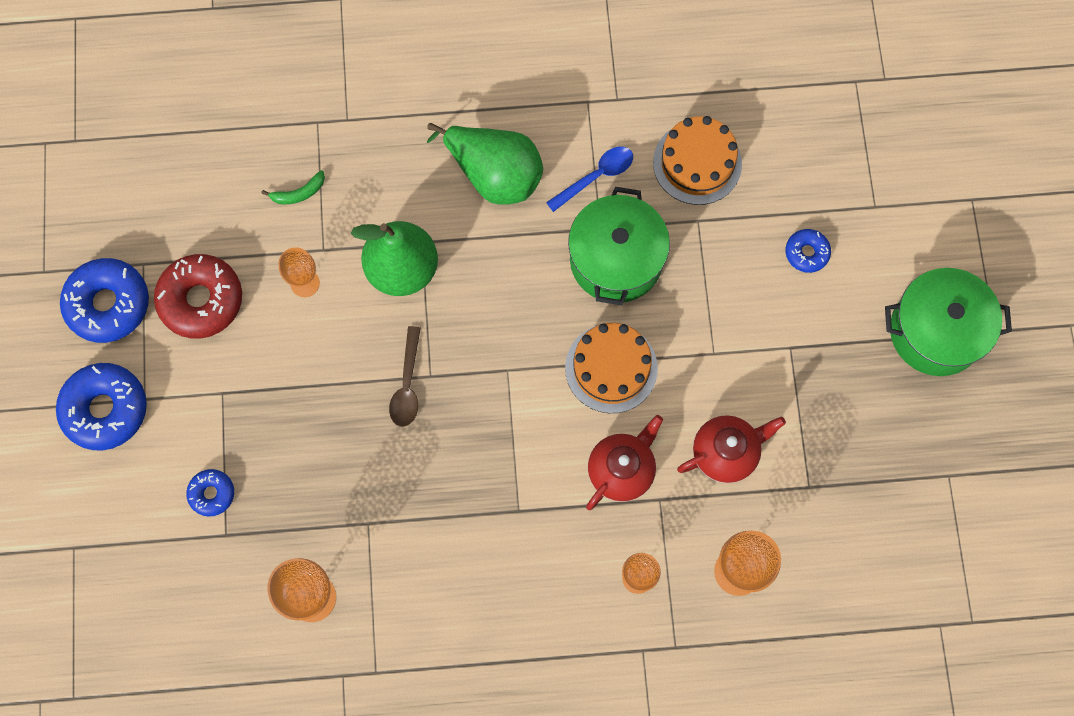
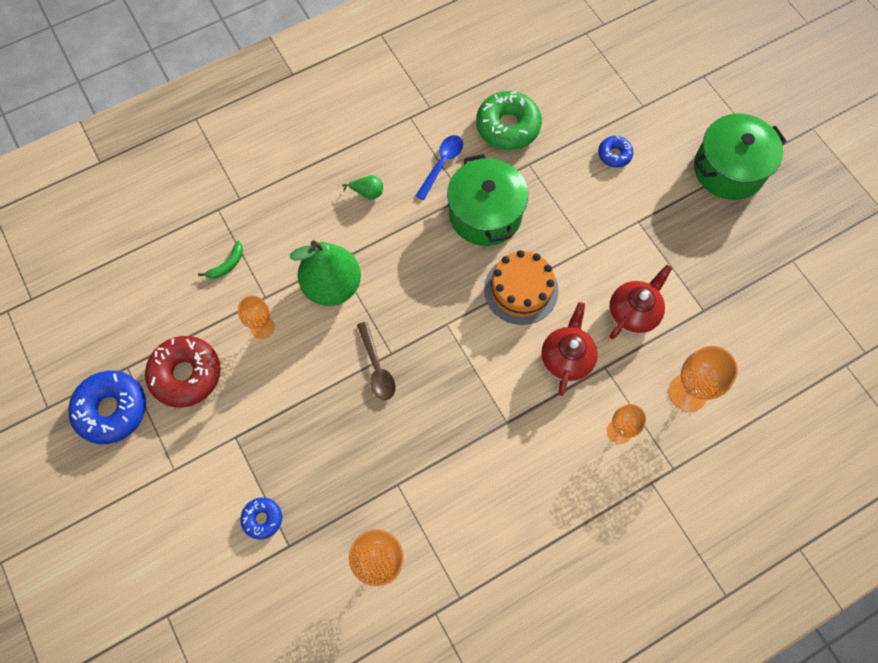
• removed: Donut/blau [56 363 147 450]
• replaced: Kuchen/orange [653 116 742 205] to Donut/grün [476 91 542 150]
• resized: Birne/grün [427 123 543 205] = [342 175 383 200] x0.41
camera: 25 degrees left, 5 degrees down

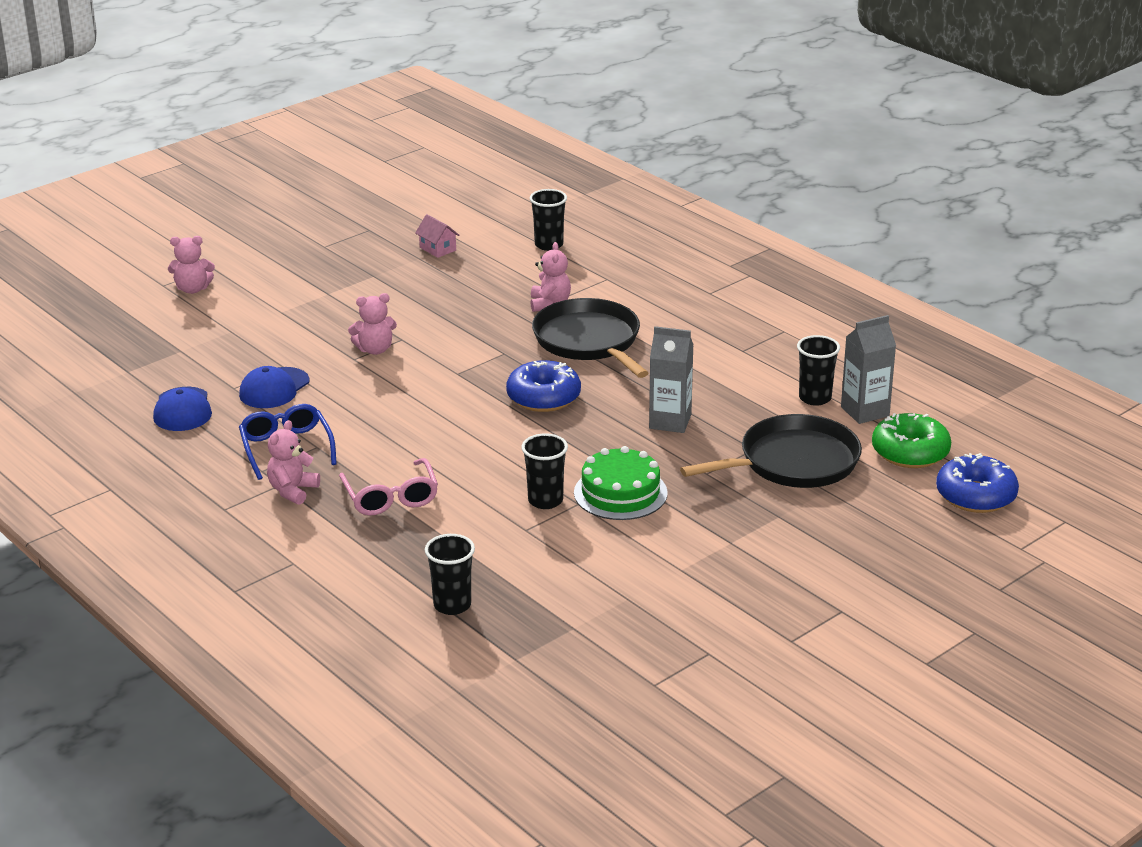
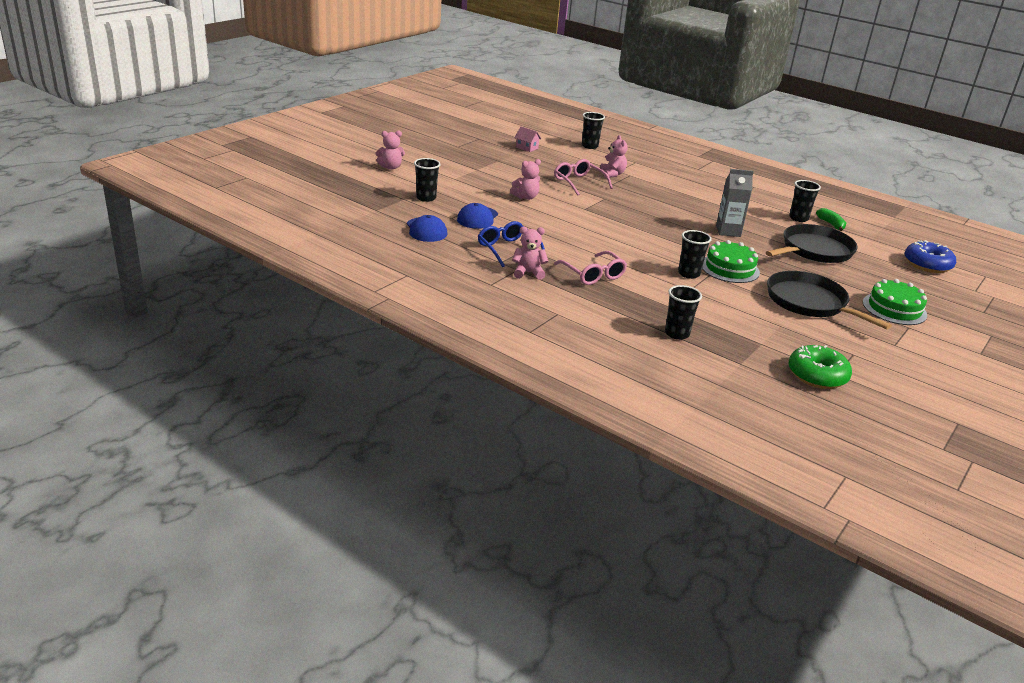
• removed: Donut/blau [506 360 581 412]
• added: Becher/schwarz [414 158 441 202]
• added: Brille/rosa [554 159 613 196]
• added: Kuchen/grün [863 279 927 325]
• moved: Pfanne/schwarz [532 298 648 378] to [767 271 892 330]
• moved: Donut/grün [872 413 951 468] to [789 345 852 389]
• replaced: Getränkekarton/grau [841 315 896 424] to Banane/grün [816 208 846 231]
• turned: Teddybär/rosa [267 420 320 505] = [512 227 548 280] 75 degrees clockwise
camera: 15 degrees left, 0 degrees up

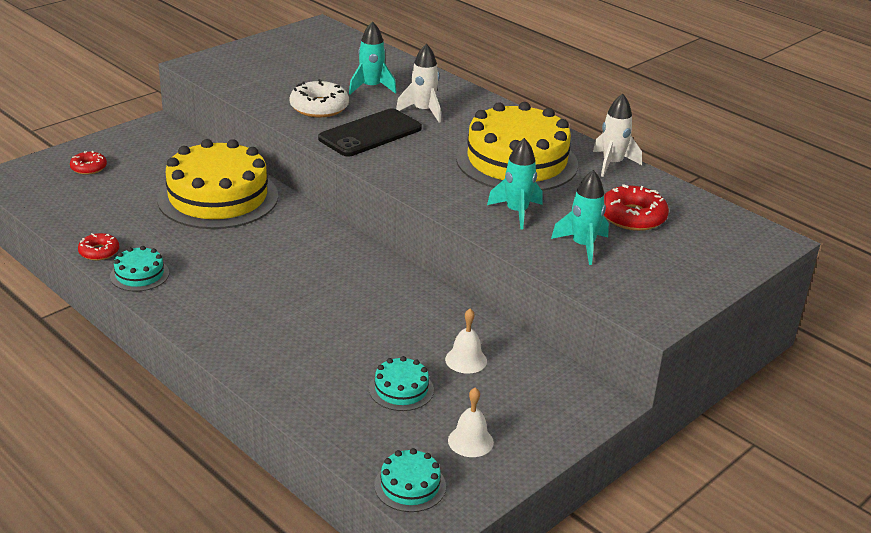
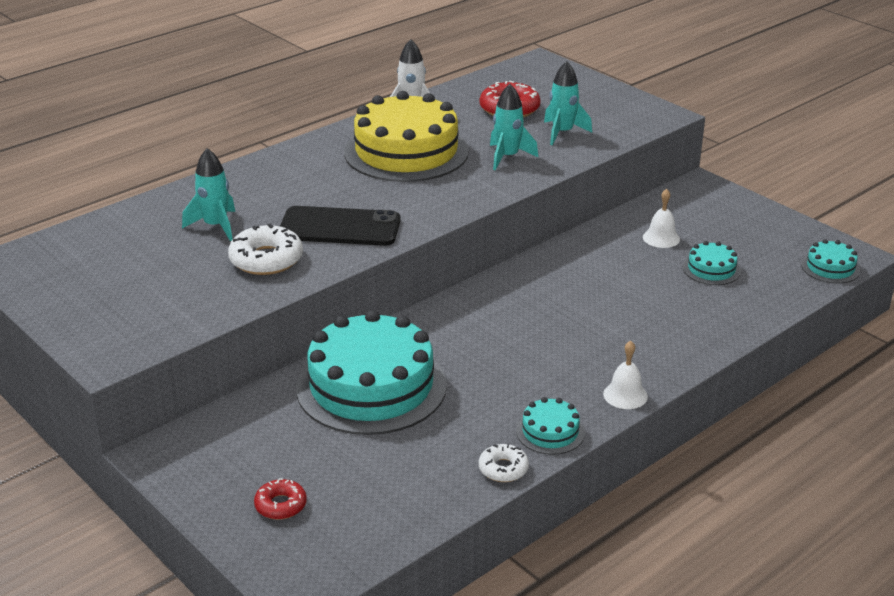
• removed: Rakete/weiß [396 44 441 123]
• moved: Glocke/weiß [448 387 494 457] to [603 341 648 409]
• recoloured: Donut/rot [78 233 119 260] to Donut/weiß [479 444 529 482]
• recoloured: Kuchen/gelb [157 139 278 229] to Kuchen/türkis [296 310 447 435]
• turned: Handy/schwarz [318 108 422 157] = [280 206 401 246] 45 degrees counterclockwise
camera: 85 degrees left, 0 degrees up

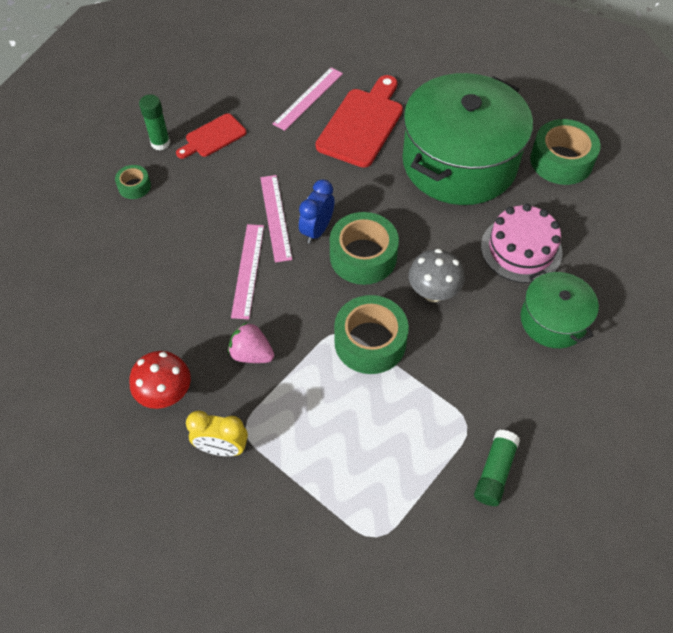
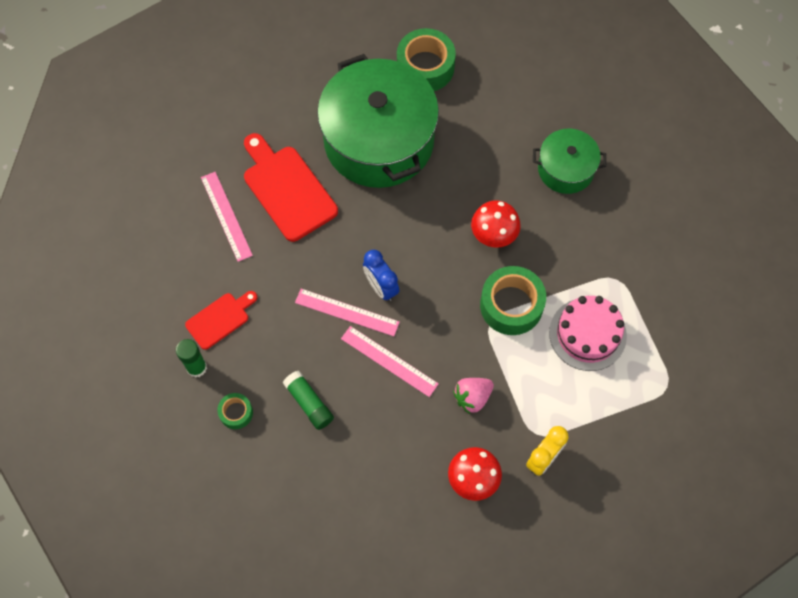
• removed: Klebeband/grün [330 212 399 285]
• moved: Klebestift/grün [474 430 520 506] to [283 371 334 430]
• moved: Kuchen/rosa [481 204 563 283] to [549 296 627 371]
• recoloured: Pilz/grau [408 249 465 302] to Pilz/rot [471 200 521 248]
• turned: Schneidebrett/rot [176 113 246 159] = [185 291 257 350] 120 degrees counterclockwise
camera: 60 degrees left, 10 degrees up

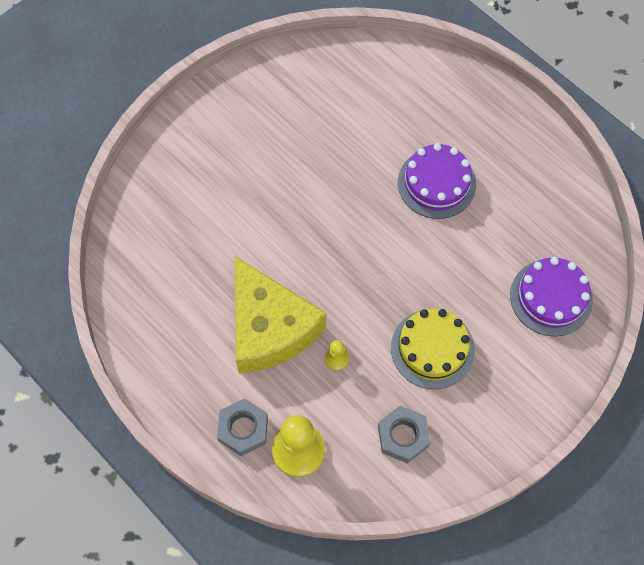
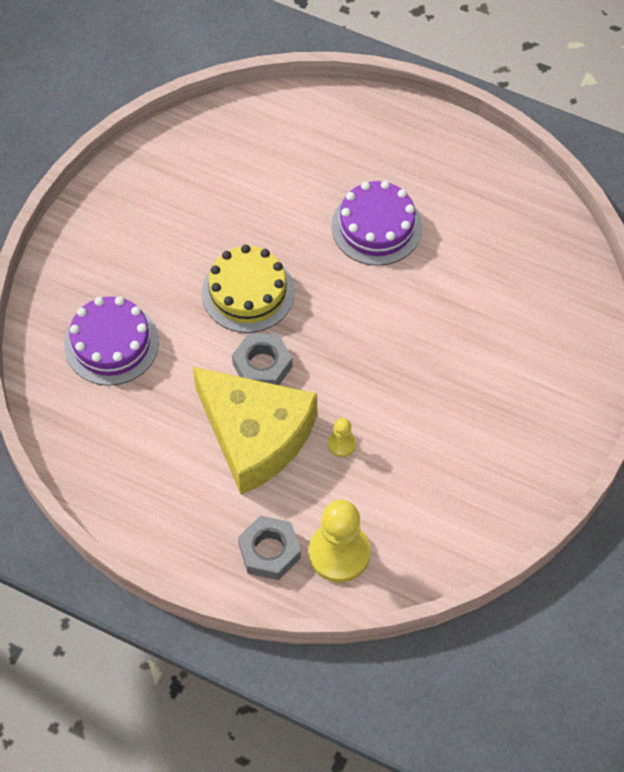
• moved: Sechskantmutter/grau [378 406 430 463] to [232 333 293 385]
• moved: Kuchen/gelb [391 309 475 389] to [202 245 295 333]
• moved: Kuchen/lila [510 257 593 336] to [64 296 159 386]
camera: 20 degrees left, 5 degrees down

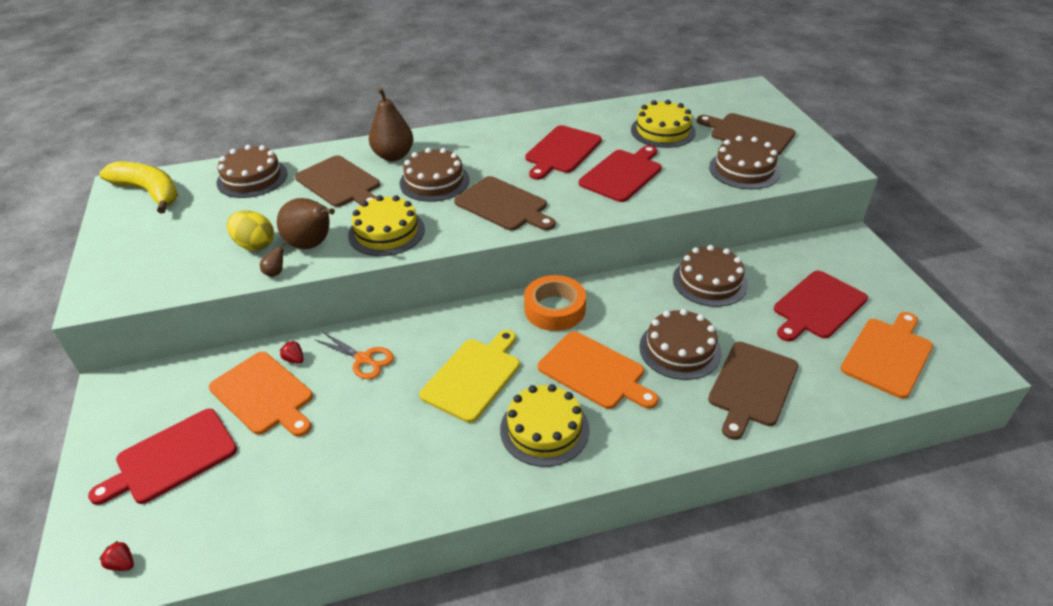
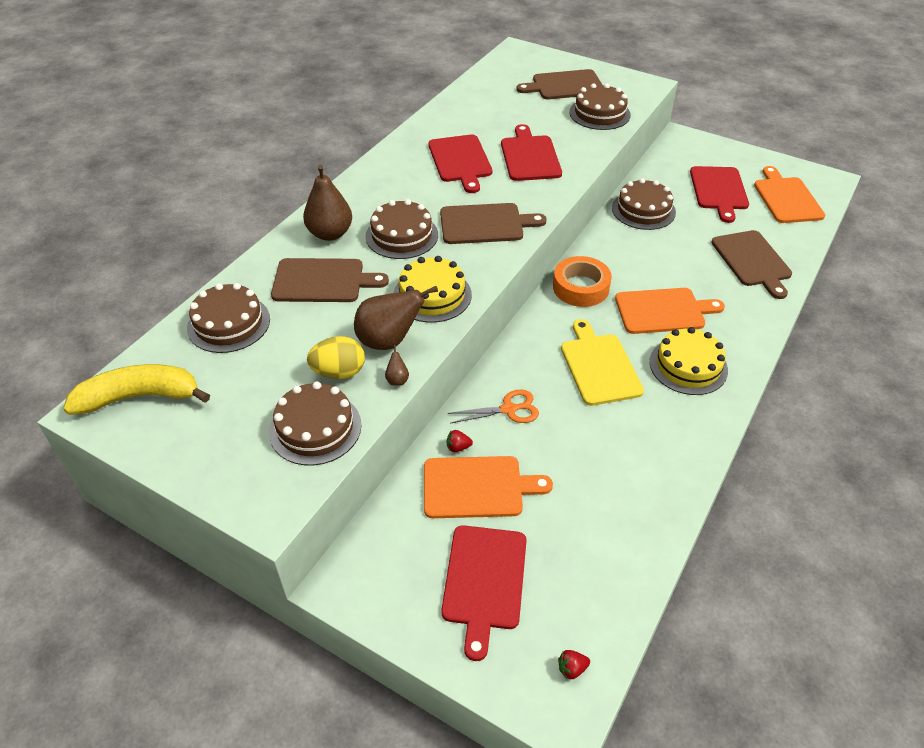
• removed: Kuchen/gelb [631 100 696 148]
• moved: Kuchen/braun [639 309 722 380] to [269 381 362 465]
camera: 45 degrees left, 5 degrees up

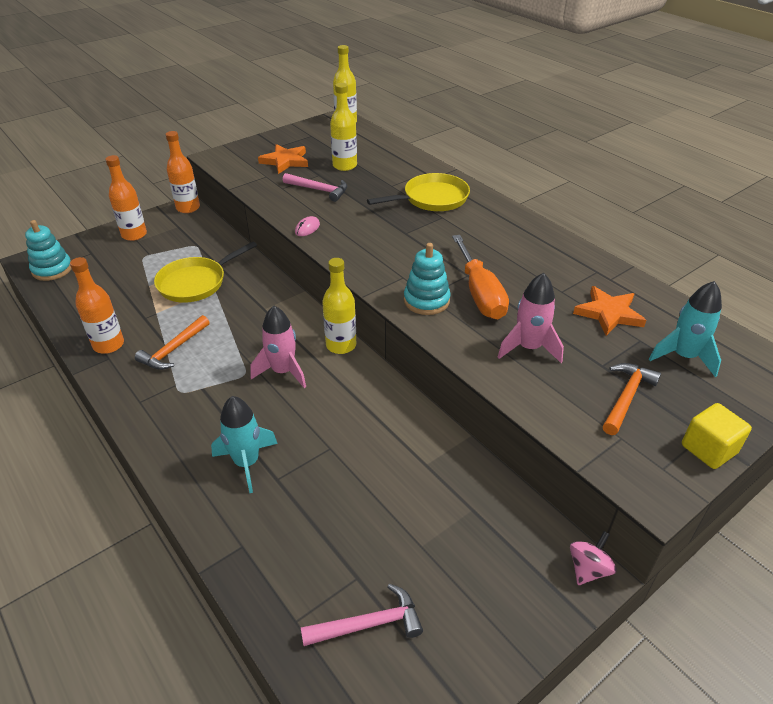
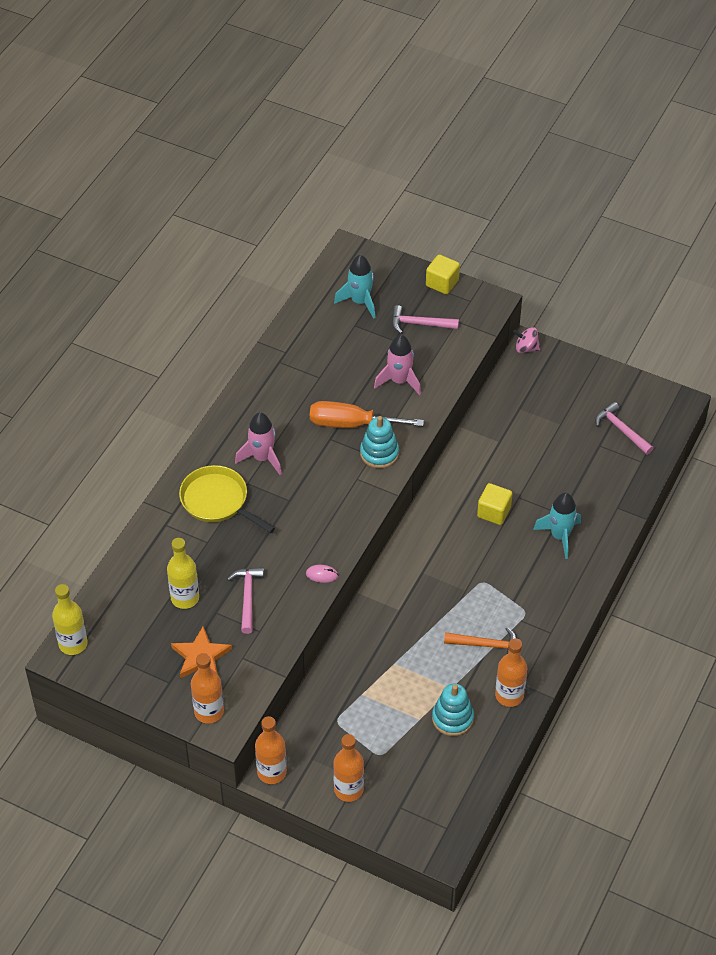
• removed: Pfanne/gelb [154 241 257 303]
• removed: Flasche/gelb [322 258 356 354]
• removed: Stern/orange [573 286 646 336]
• added: Flasche/orange [191 653 224 724]
• added: Kubus/gelb [477 483 513 525]
• moved: Stapelspielzeug/türkis [25 220 72 281] to [432 683 474 736]
• moved: Rakete/rosa [250 306 306 388] to [235 412 282 475]
• recoloured: Hammer/orange [603 363 661 435] to Hammer/rosa [392 305 459 334]
• turned: Schraubenzieher/orange [452 235 509 319] = [310 401 424 428] 135 degrees counterclockwise
camera: 115 degrees left, 10 degrees up

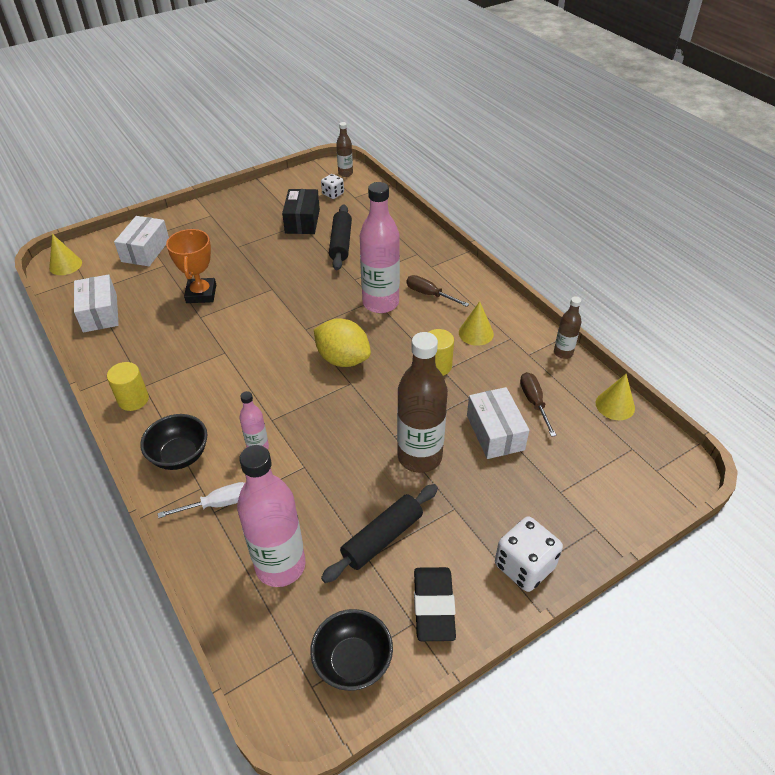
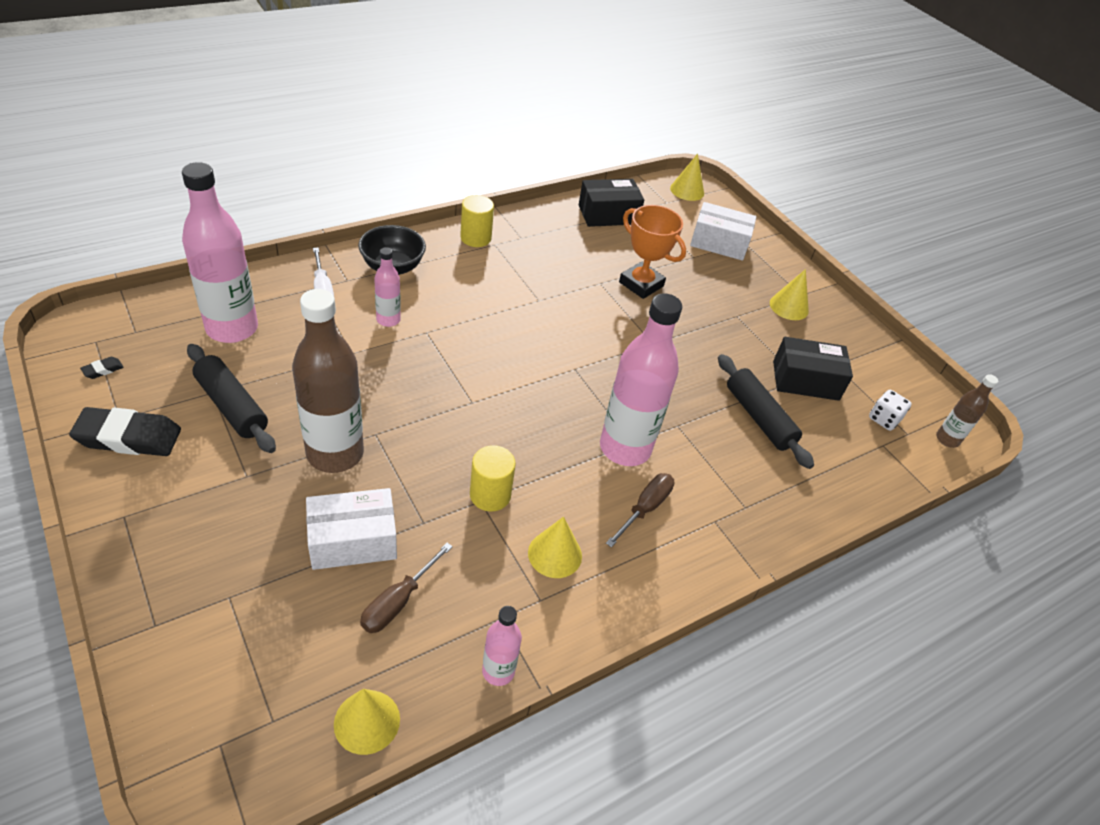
• removed: Zitrone/gelb [314 318 371 367]
• removed: Spielwürfel/weiß [495 517 563 592]
• added: Kegel/gelb [770 269 809 320]
• replaced: Schüssel/schwarz [310 609 393 691] to Radiergummi/schwarz [80 357 124 379]
• recoloured: Schachtel/weiß [74 274 119 333] to Schachtel/schwarz [579 179 644 227]
• recoloured: Flasche/braun [554 296 582 359] to Flasche/rosa [482 606 522 686]
• turned: Pokal/orange [166 229 216 303] = [619 205 686 299] 45 degrees clockwise
• turned: Nudelholz/schwarz [329 204 352 270] = [718 354 814 469] 60 degrees clockwise
• turned: Schraubenzieher/braun [520 372 556 437] = [360 543 453 633] 135 degrees clockwise
camera: 85 degrees right, 0 degrees up

